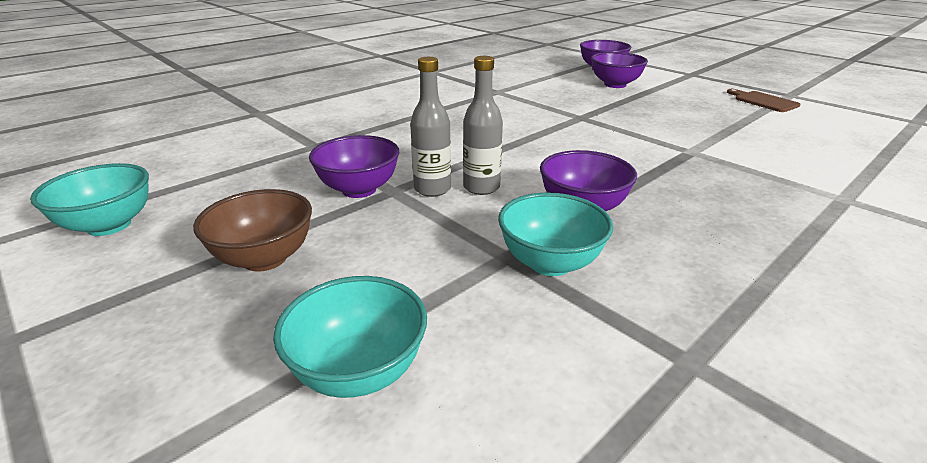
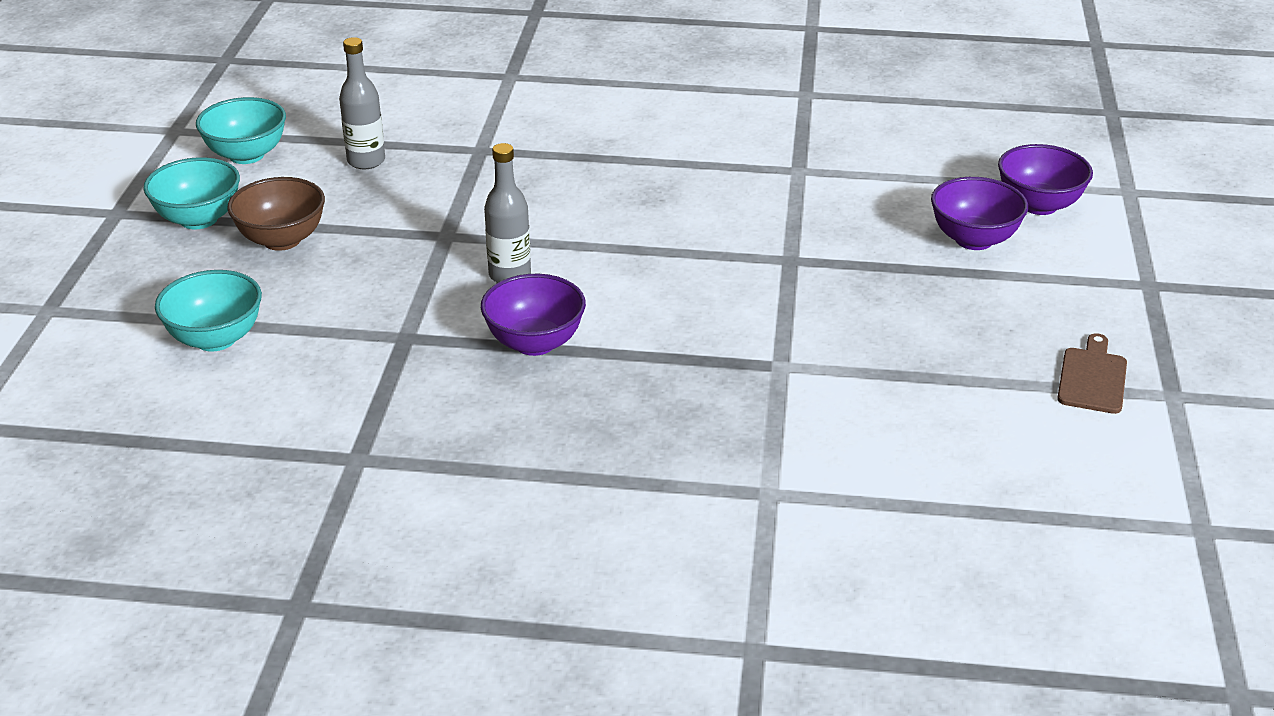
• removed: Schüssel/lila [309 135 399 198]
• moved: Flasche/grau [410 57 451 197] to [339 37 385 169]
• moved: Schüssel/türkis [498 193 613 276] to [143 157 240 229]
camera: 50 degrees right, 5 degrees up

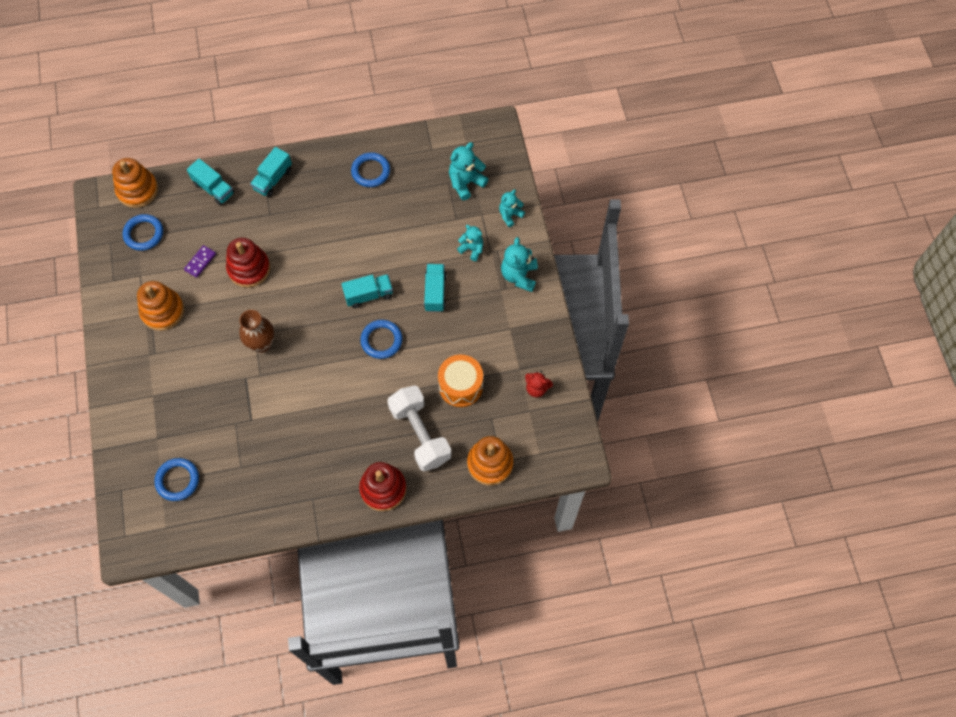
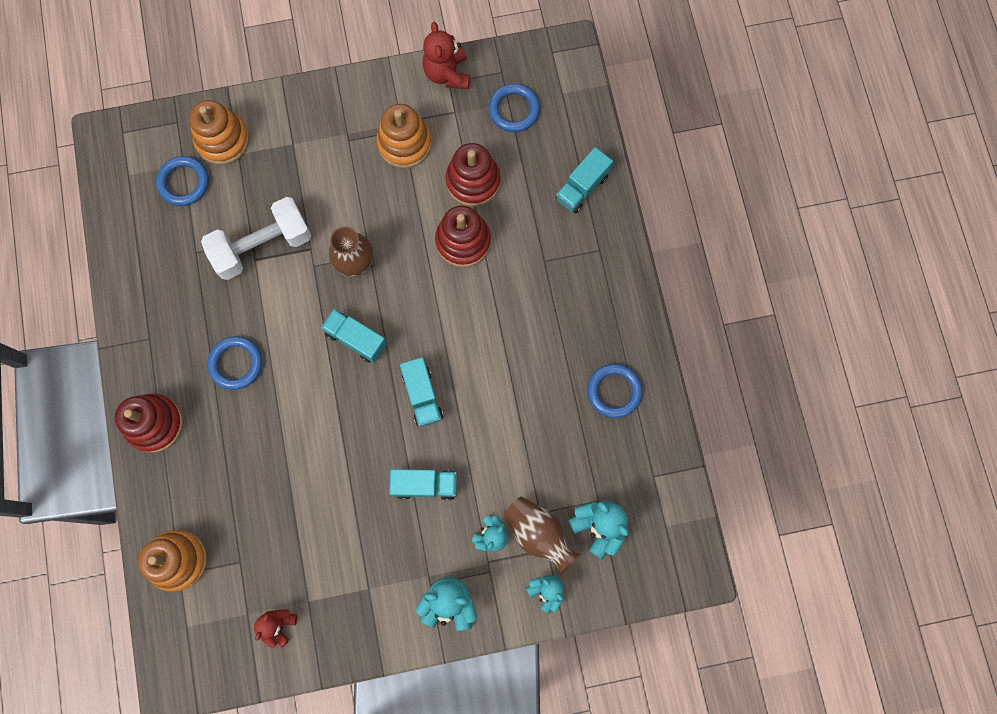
• removed: Trommel/orange [438 355 483 407]
• added: Teddybär/rot [423 22 470 89]
• added: Vase/braun [504 497 581 575]
• moved: Stapelspielzeug/orange [112 158 158 208] to [189 100 249 165]
• moved: Lastwagen/türkis [250 147 292 197] to [321 309 387 363]
• moved: Ring/blau [360 320 403 359] to [207 336 262 390]
• moved: Hantel/weiß [387 385 452 472] to [201 197 312 280]
• replaced: Dominostein/lila [184 245 216 278] to Stapelspielzeug/rot [445 143 500 206]
camera: 90 degrees right, 10 degrees up

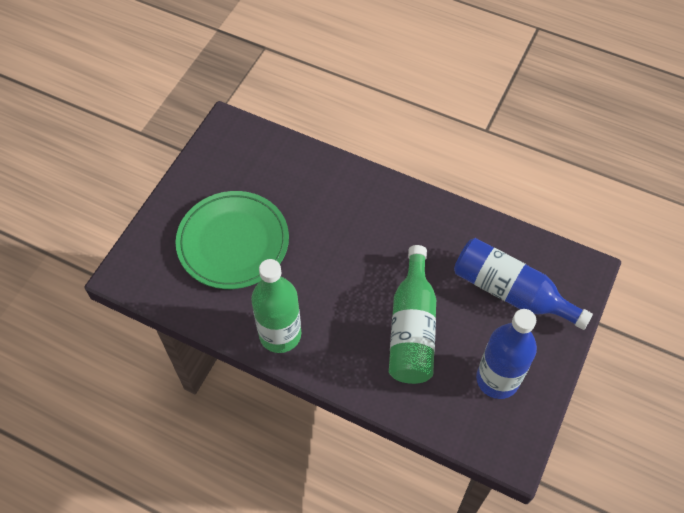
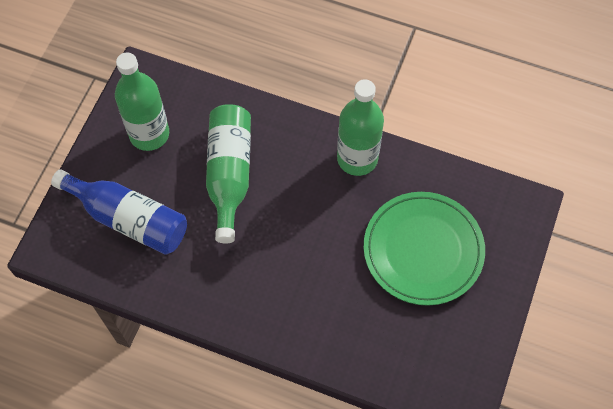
• recoloured: Flasche/blau [476 309 537 399] to Flasche/grün [115 52 169 151]
camera: 175 degrees right, 5 degrees up

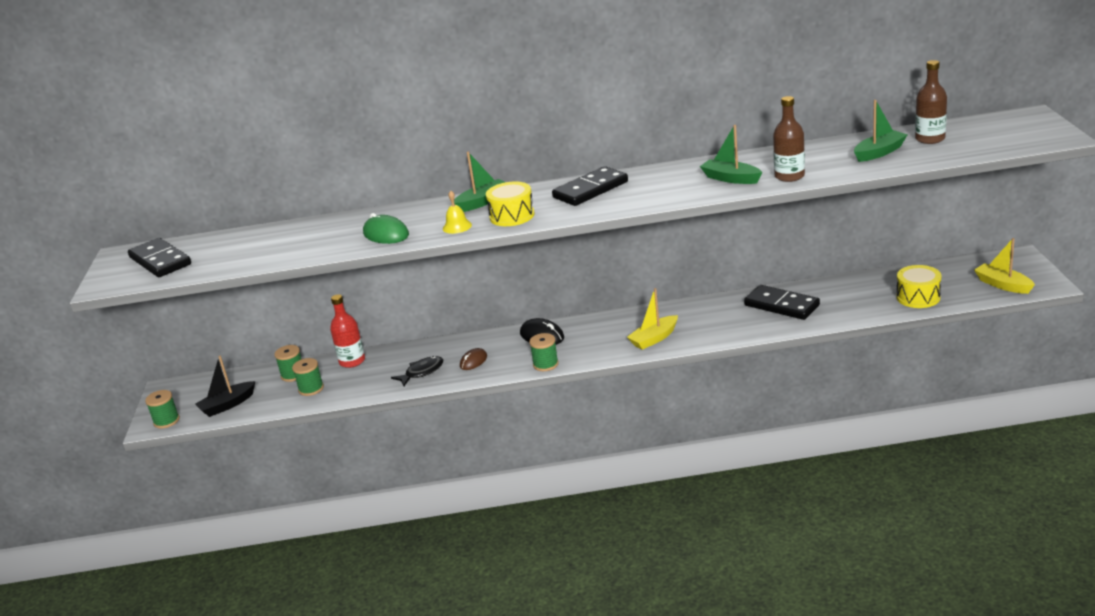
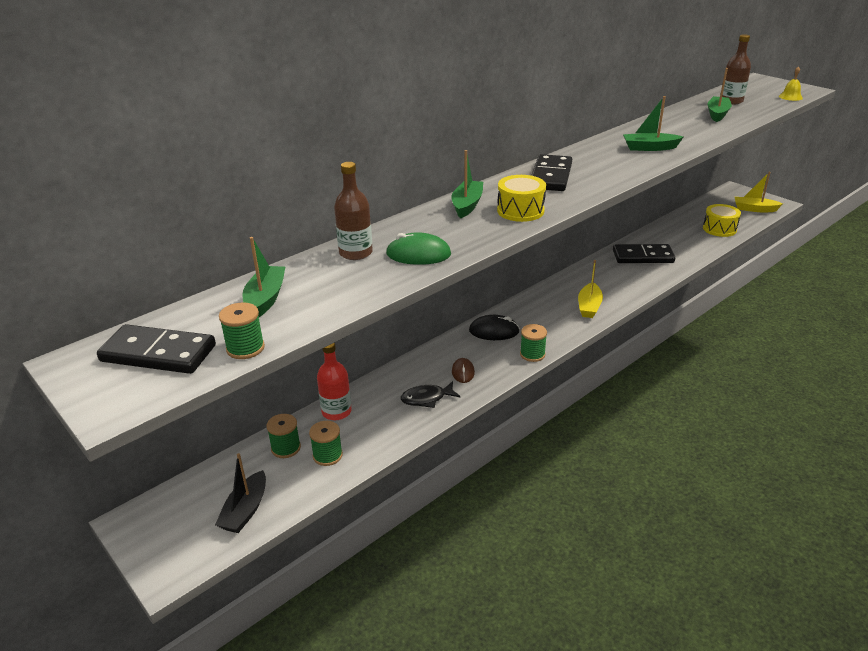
• added: Boot/grün [242 237 285 317]
• moved: Garnrolle/grün [145 390 180 429] to [219 302 265 359]
• moved: Glocke/gelb [443 191 472 234] to [779 66 803 101]
• moved: Flasche/braun [773 96 805 182] to [334 162 373 260]
• turned: Fisch/schwarz [391 356 443 386] = [401 381 460 408] 120 degrees counterclockwise
camera: 40 degrees left, 5 degrees up

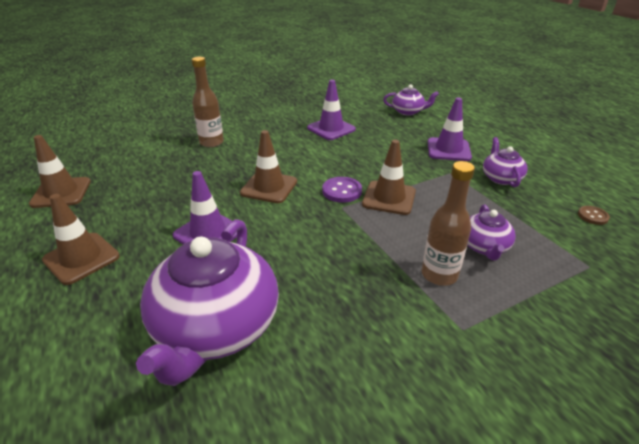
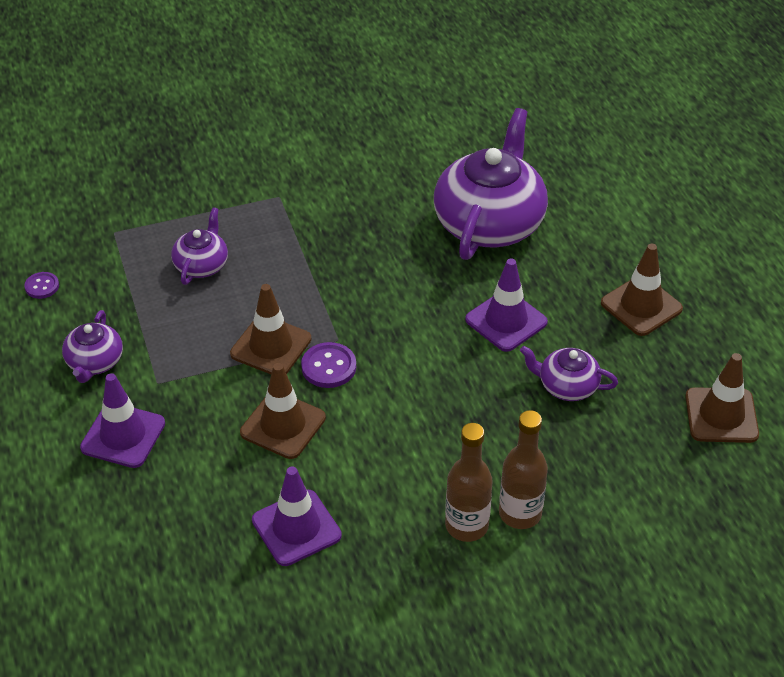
• moved: Leitkegel/braun [240 130 297 203] to [240 363 326 459]
• moved: Teekanne/lila [383 85 439 115] to [520 346 618 401]
• moved: Flasche/braun [421 161 475 286] to [445 423 493 542]
• recoloured: Knopf/braun [578 206 610 225] to Knopf/lila [25 272 59 299]
camera: 170 degrees left, 10 degrees up

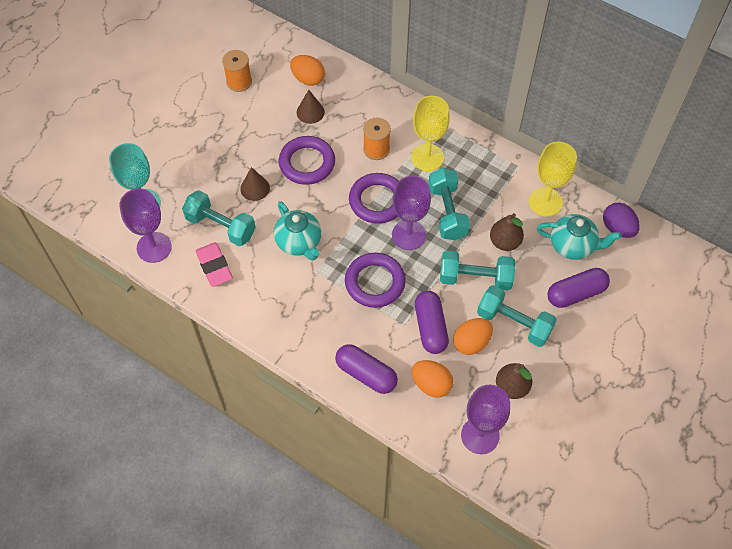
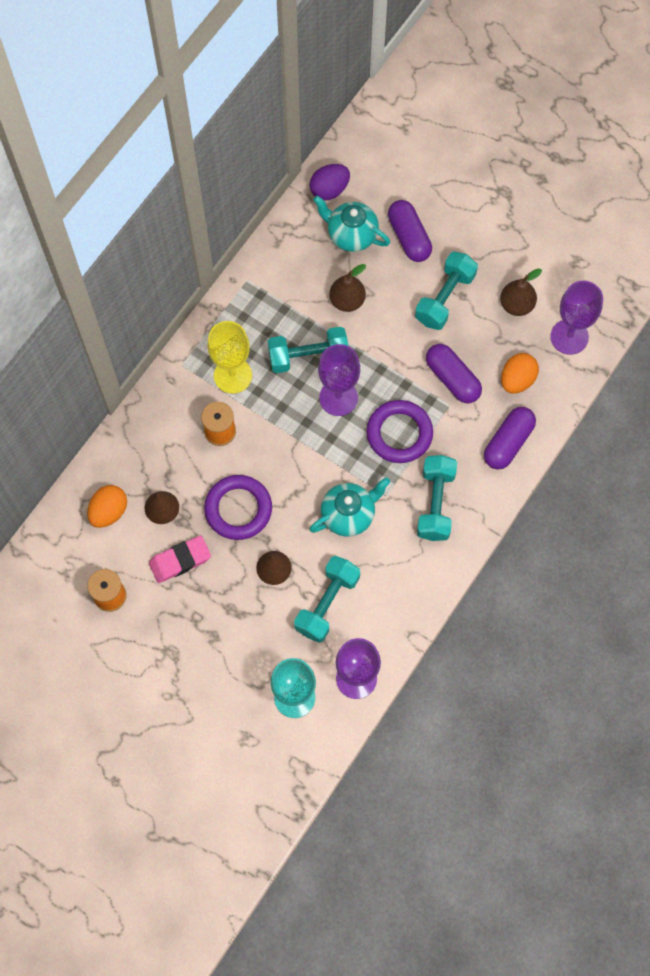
• removed: Ring/lila [349 173 398 224]
• removed: Ei/orange [453 318 493 355]
• removed: Kelch/gelb [529 142 577 217]
• moved: Radiergummi/rosa [195 242 233 287] to [149 536 211 583]
• moved: Hantel/türkis [440 250 515 291] to [417 455 457 541]
• turned: Kapsel/lila [415 291 449 354] = [426 344 482 403] 60 degrees clockwise
• turned: Teekanne/türkis [537 214 621 260] = [313 195 390 252] 75 degrees counterclockwise
camera: 90 degrees left, 10 degrees up

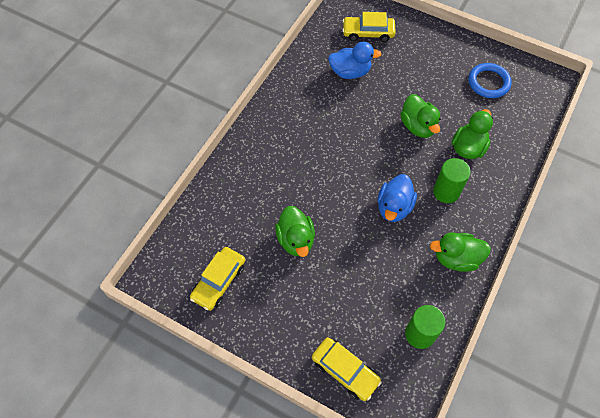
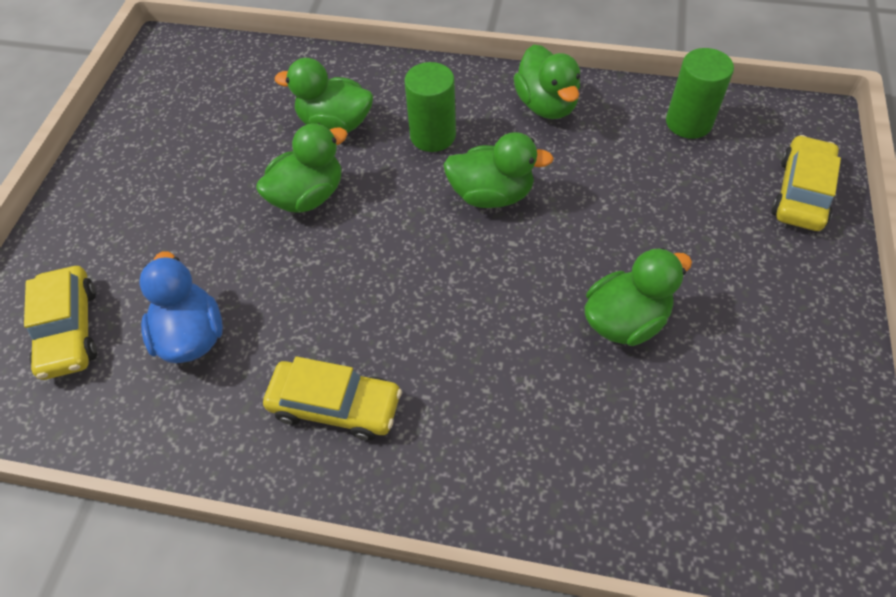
• removed: Ring/blau [468 63 512 98]
• moved: Auto/gelb [190 247 245 311] to [263 356 402 440]
• recoloured: Ente/blau [378 174 417 222] to Ente/grün [443 132 554 208]
camera: 105 degrees left, 5 degrees down

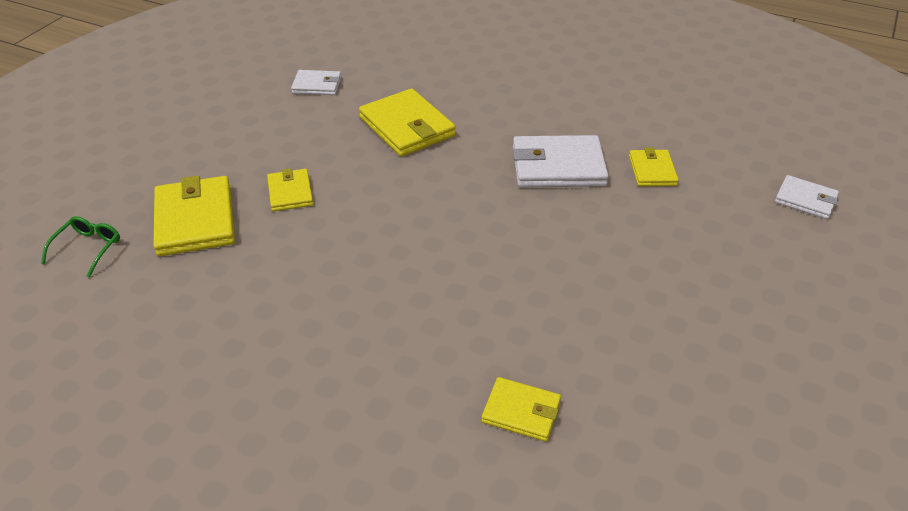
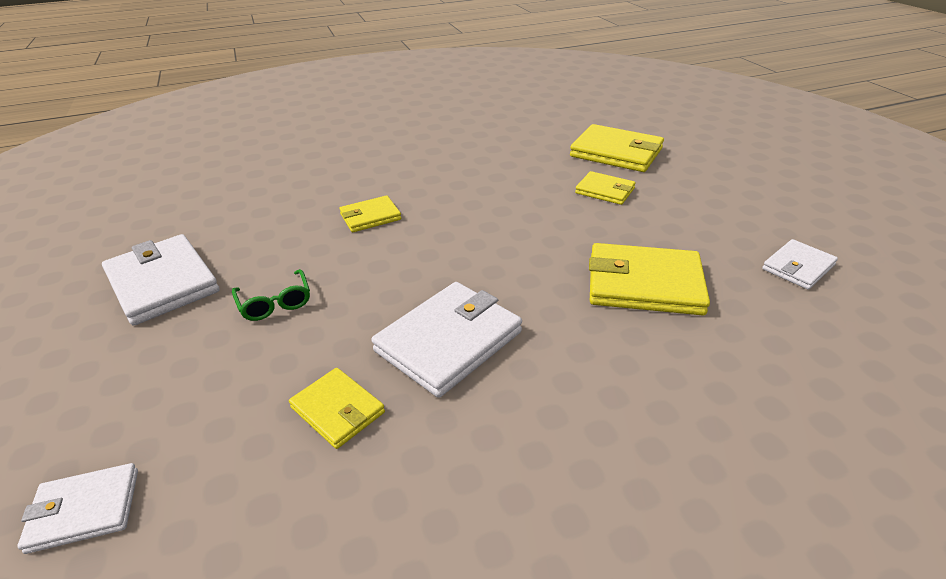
• added: Geldbörse/weiß [102 234 220 326]
• moved: Brille/grün [41 216 120 278] to [232 269 310 321]
• moved: Geldbörse/gelb [481 377 561 441] to [339 195 401 232]
camera: 135 degrees right, 5 degrees down

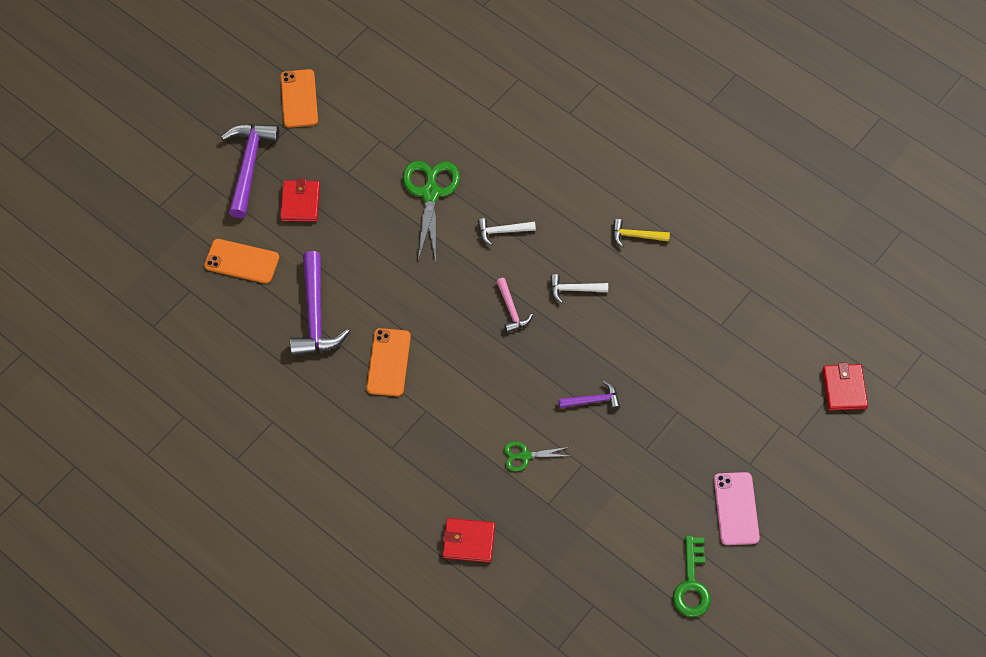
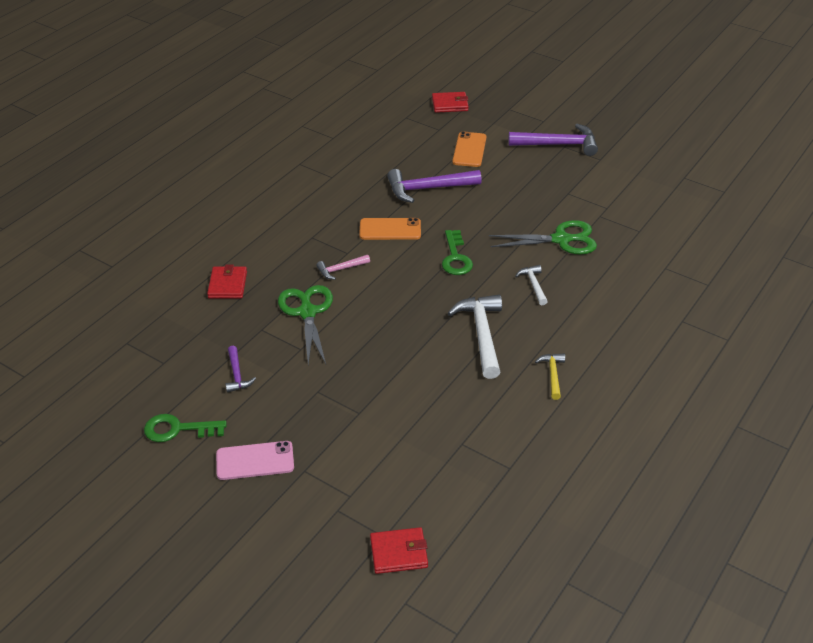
• removed: Handy/orange [281 69 318 128]
• added: Schlüssel/grün [442 230 473 275]
• moved: Geldbörse/rot [280 179 320 222] to [432 92 469 113]
• moved: Hammer/rosa [496 278 533 333] to [316 255 370 280]
• moved: Hammer/lila [558 381 620 410] to [225 346 256 393]
• resized: Schere/grün [504 441 569 471] = [278 285 333 365] x1.92
• resized: Hammer/weiß [550 274 608 303] = [448 295 502 379] x1.91
camera: 85 degrees right, 20 degrees down

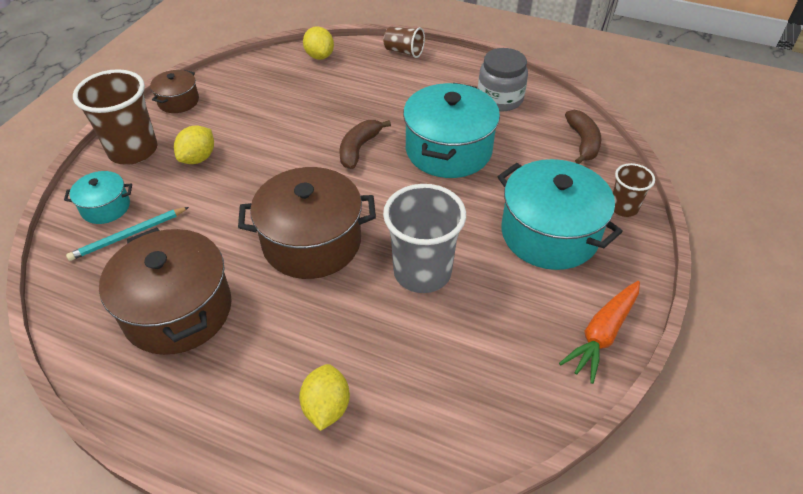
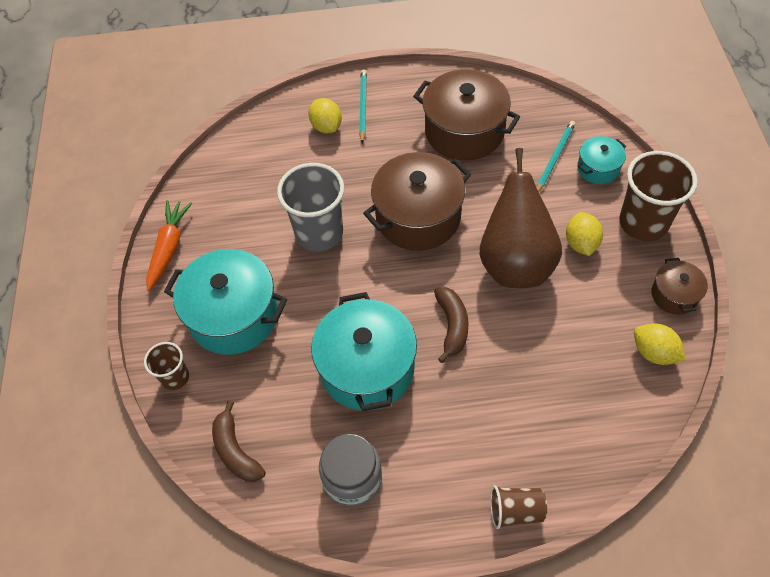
• added: Bleistift/türkis [359 69 367 143]
• added: Birne/braun [480 148 562 288]
• moved: Zitrone/gelb [303 26 334 60] to [634 323 686 365]
camera: 155 degrees right, 10 degrees up

